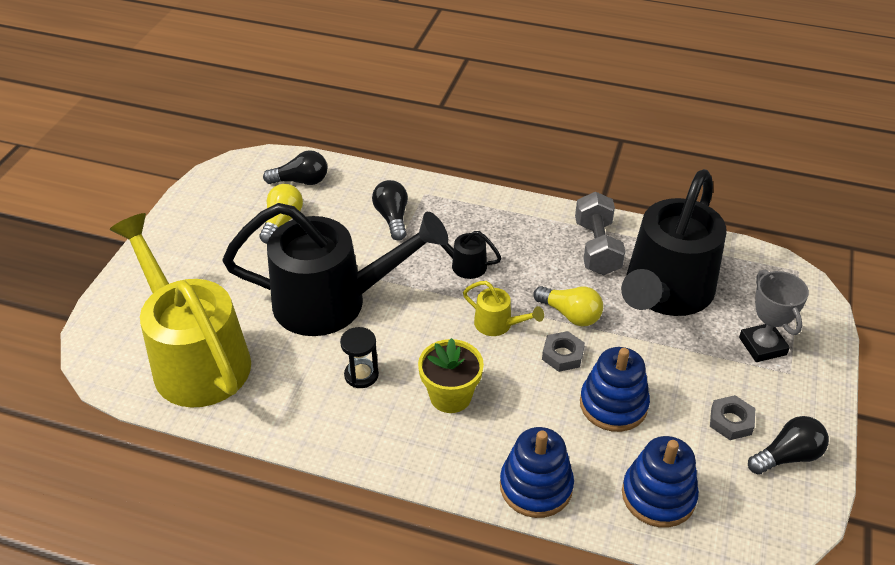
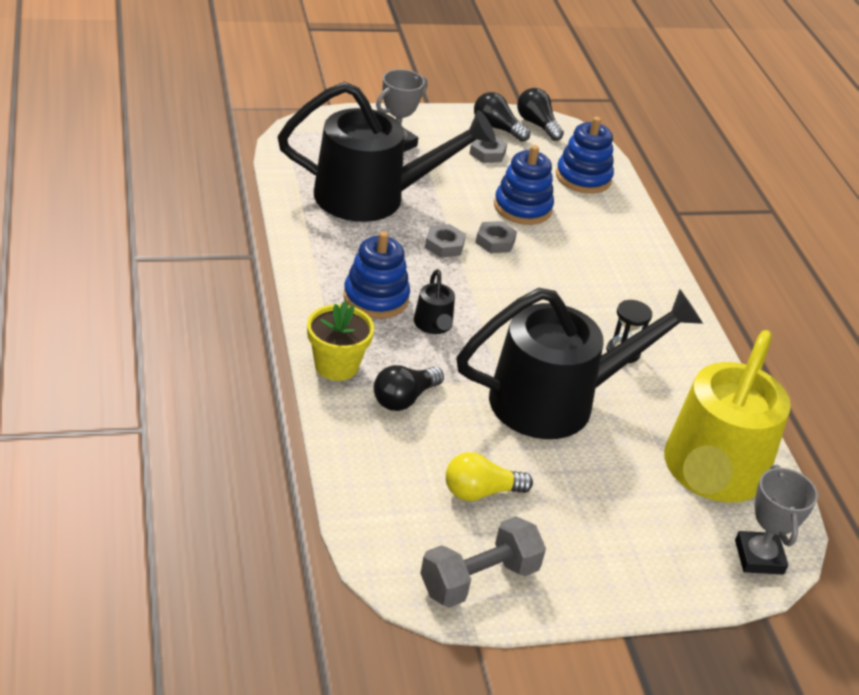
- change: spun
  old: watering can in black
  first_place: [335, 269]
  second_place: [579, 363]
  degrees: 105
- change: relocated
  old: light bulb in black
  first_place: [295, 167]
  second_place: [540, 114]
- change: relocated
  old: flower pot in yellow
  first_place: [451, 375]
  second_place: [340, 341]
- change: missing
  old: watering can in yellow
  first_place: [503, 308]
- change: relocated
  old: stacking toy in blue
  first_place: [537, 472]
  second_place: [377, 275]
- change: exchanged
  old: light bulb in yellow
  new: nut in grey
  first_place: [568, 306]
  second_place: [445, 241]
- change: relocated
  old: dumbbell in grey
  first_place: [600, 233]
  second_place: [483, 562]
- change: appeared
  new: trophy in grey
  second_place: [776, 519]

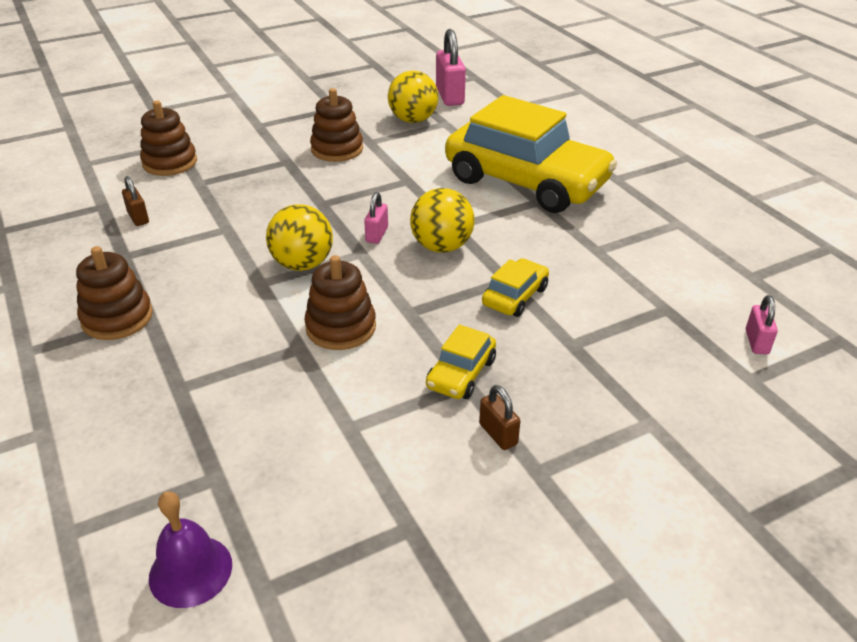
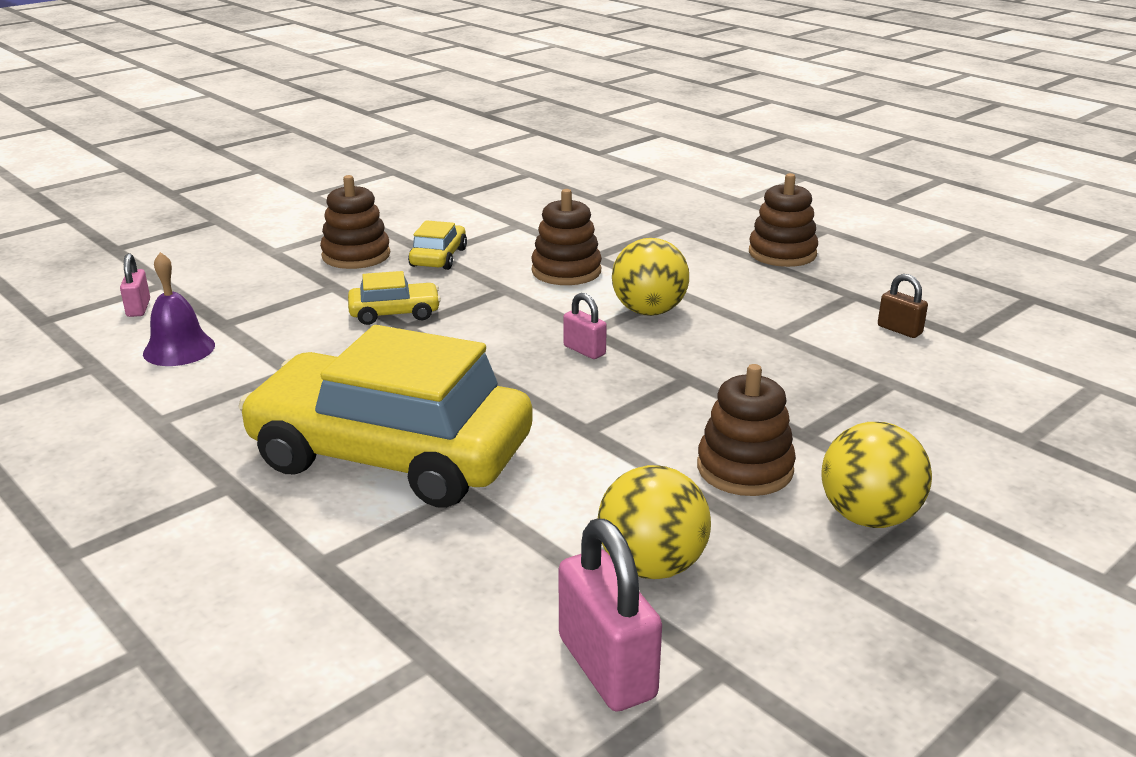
- change: relocated
  old: stacking toy in brown
  first_place: [168, 138]
  second_place: [355, 222]
- change: relocated
  old: bell in purple
  first_place: [190, 549]
  second_place: [179, 309]
- change: spun
  old: padlock in pink
  first_place: [376, 218]
  second_place: [585, 326]
  degrees: -45
- change: relocated
  old: ball in yellow
  first_place: [442, 220]
  second_place: [876, 475]
- change: missing
  old: padlock in brown
  first_place: [499, 417]
- change: spun
  old: car in yellow
  first_place: [515, 287]
  second_place: [394, 298]
  degrees: -120

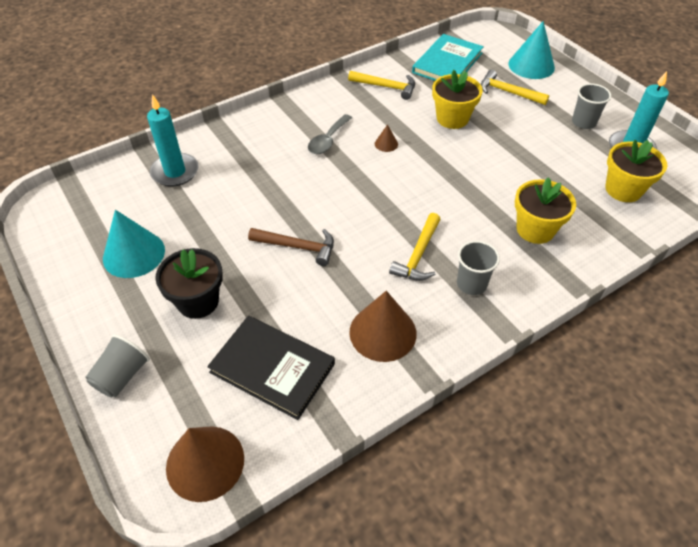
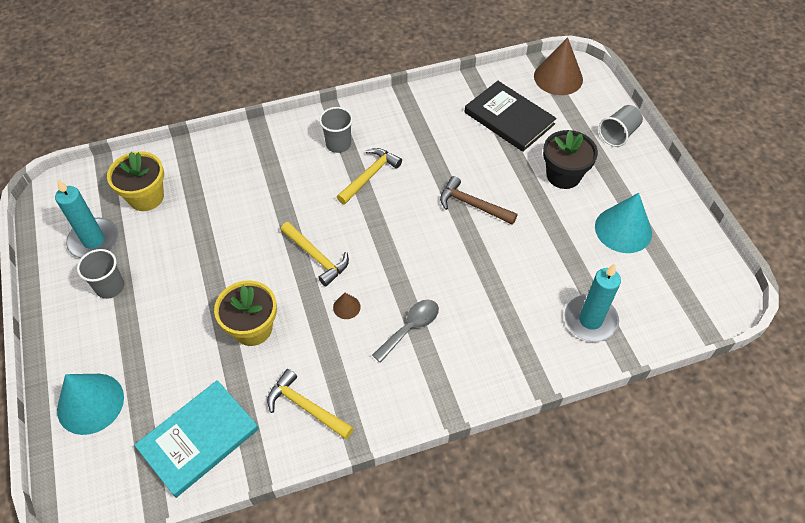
- change: missing
  old: cone in brown
  first_place: [383, 326]
- change: relocated
  old: hammer in yellow
  first_place: [515, 87]
  second_place: [315, 254]
- change: missing
  old: flower pot in yellow
  first_place: [545, 210]

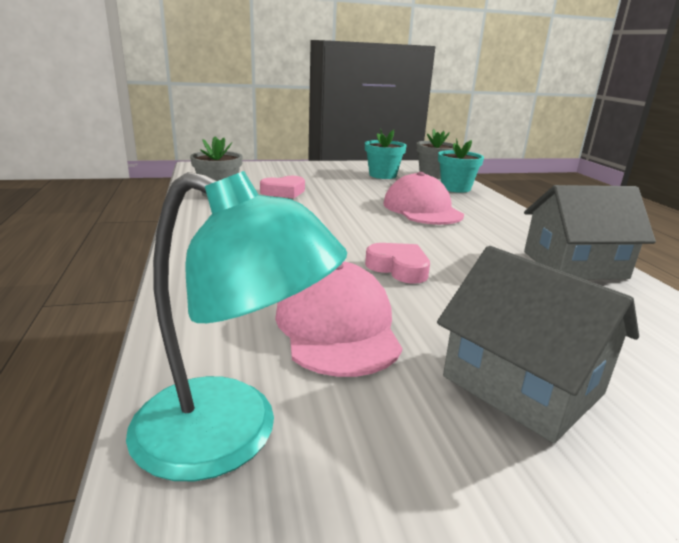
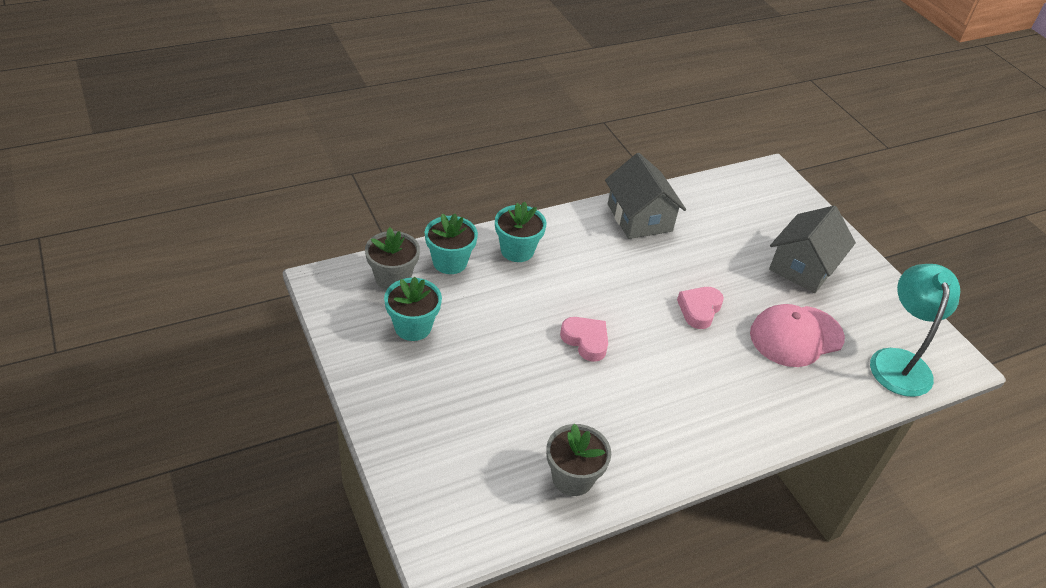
- change: relocated
  old: heart in pink
  first_place: [282, 187]
  second_place: [584, 339]
- change: missing
  old: cap in pink
  first_place: [424, 198]
- change: appeared
  new: flower pot in turquoise
  second_place: [520, 232]

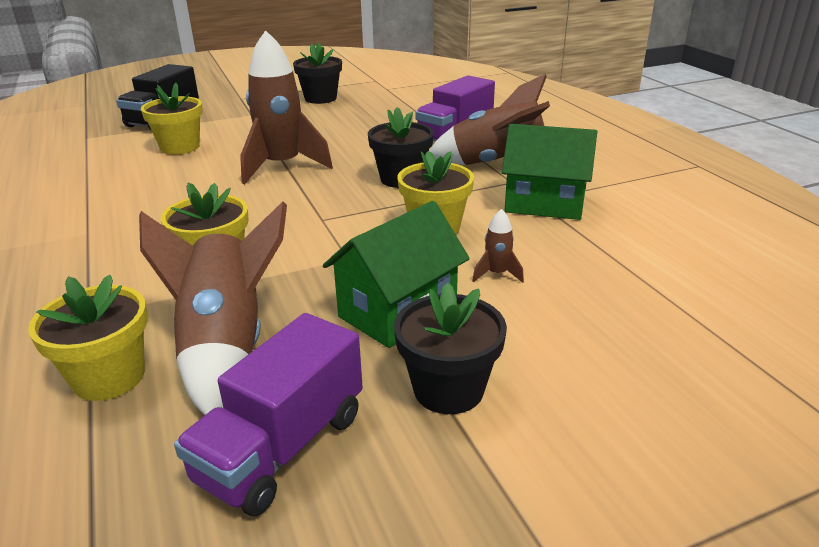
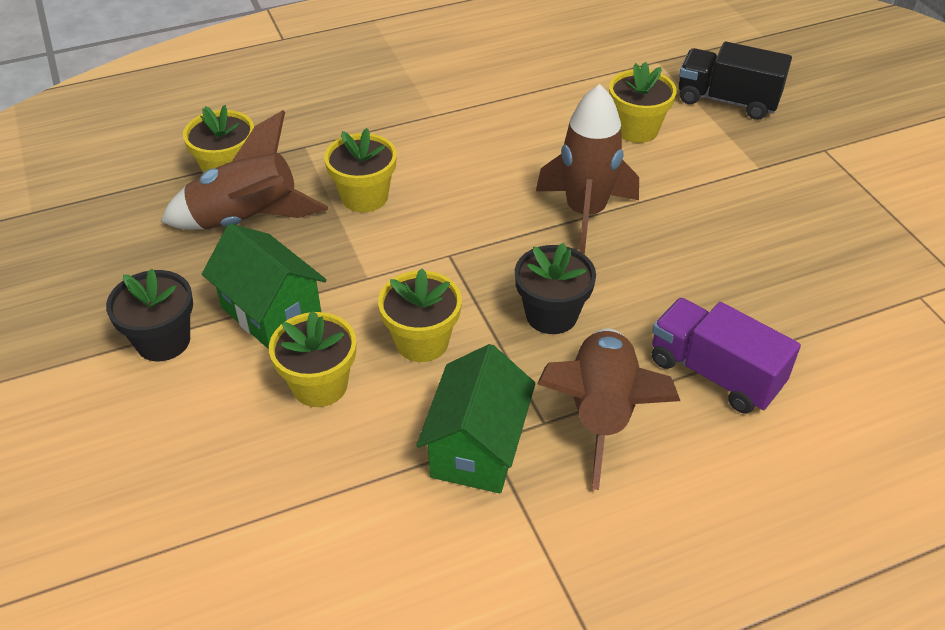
- change: missing
  old: truck in purple
  first_place: [268, 414]
- change: missing
  old: flower pot in black
  first_place: [317, 73]
- change: exchanged
  old: rocket in brown
  new: flower pot in yellow
  first_place: [498, 246]
  second_place: [312, 359]

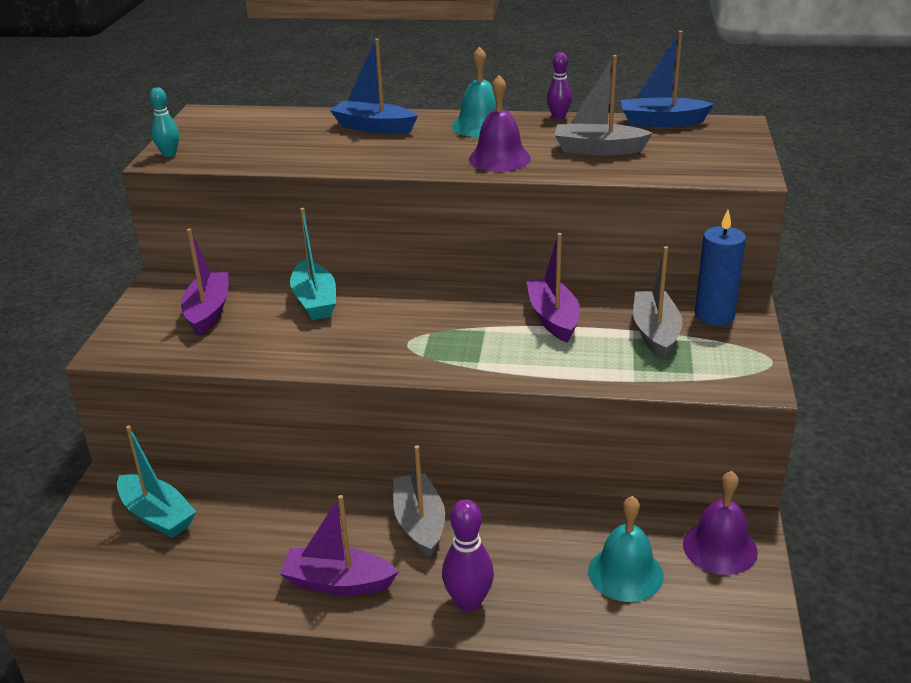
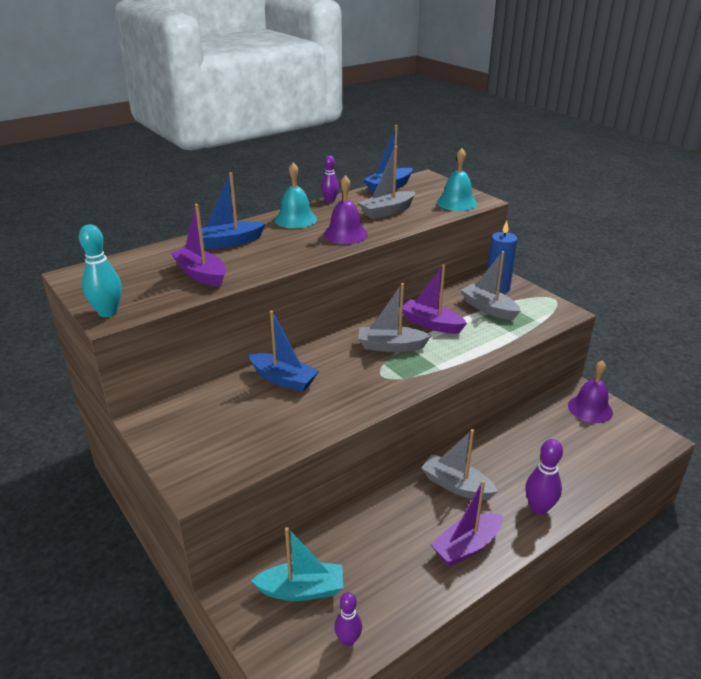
- change: size
  old: bowling pin in turquoise
  first_place: [164, 122]
  second_place: [100, 270]
  factor: 1.52
- change: relocated
  old: boat in purple
  first_place: [204, 282]
  second_place: [198, 245]
- change: colour
  old: boat in turquoise
  new: boat in blue
  first_place: [313, 264]
  second_place: [284, 351]
- change: relocated
  old: bell in turquoise
  first_place: [626, 549]
  second_place: [457, 179]
- change: appeared
  new: bowling pin in purple
  second_place: [348, 619]
- change: appeared
  new: boat in grey
  second_place: [394, 317]

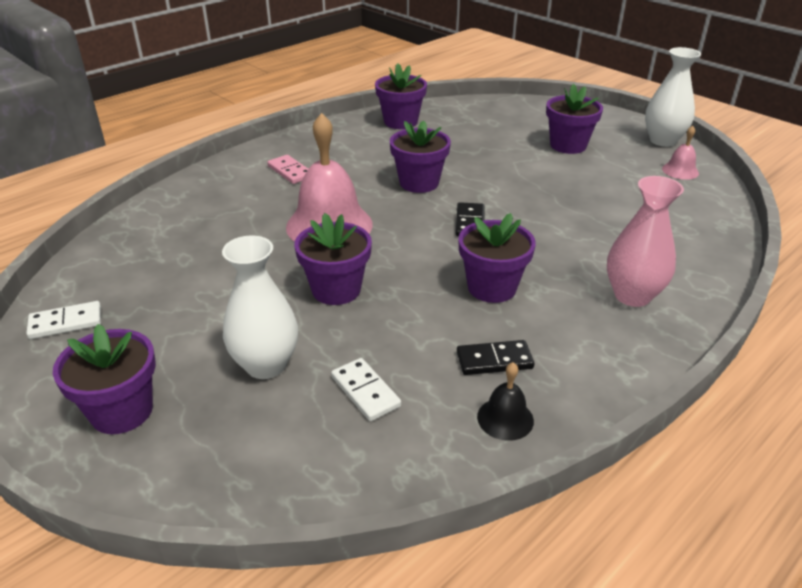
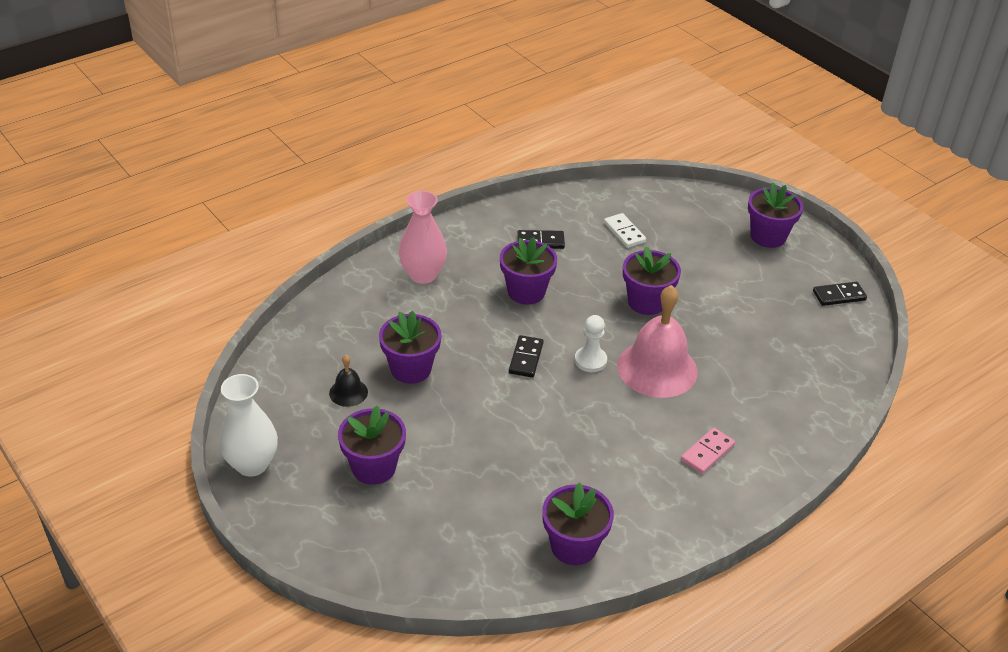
- change: colour
  old: domino in white
  new: domino in black
  first_place: [63, 320]
  second_place: [840, 294]
- change: missing
  old: vase in white
  first_place: [260, 307]
- change: spun
  old: domino in pink
  first_place: [287, 169]
  second_place: [708, 451]
  degrees: 75
- change: relocated
  old: flower pot in purple
  first_place: [420, 156]
  second_place: [410, 347]
- change: relocated
  old: bell in black
  first_place: [505, 401]
  second_place: [348, 381]
- change: missing
  old: bell in pink
  first_place: [680, 153]
- change: appeared
  new: pawn in white
  second_place: [591, 343]

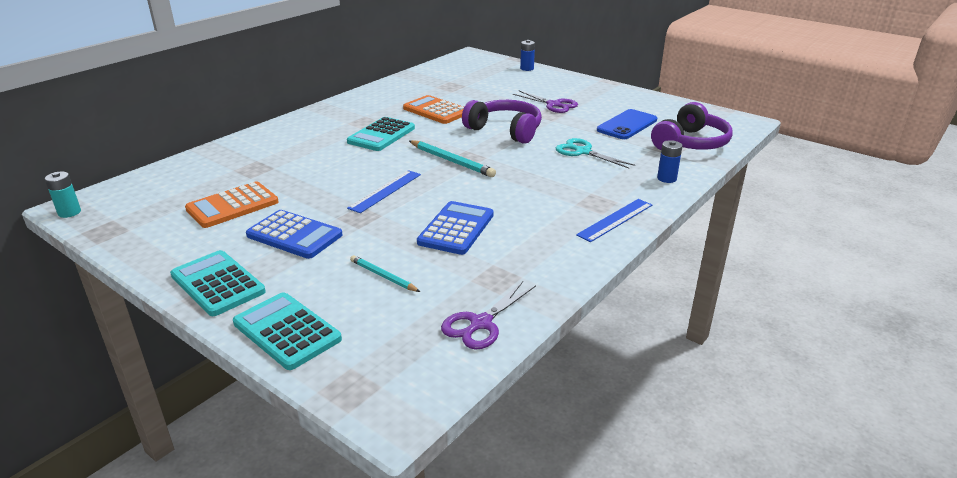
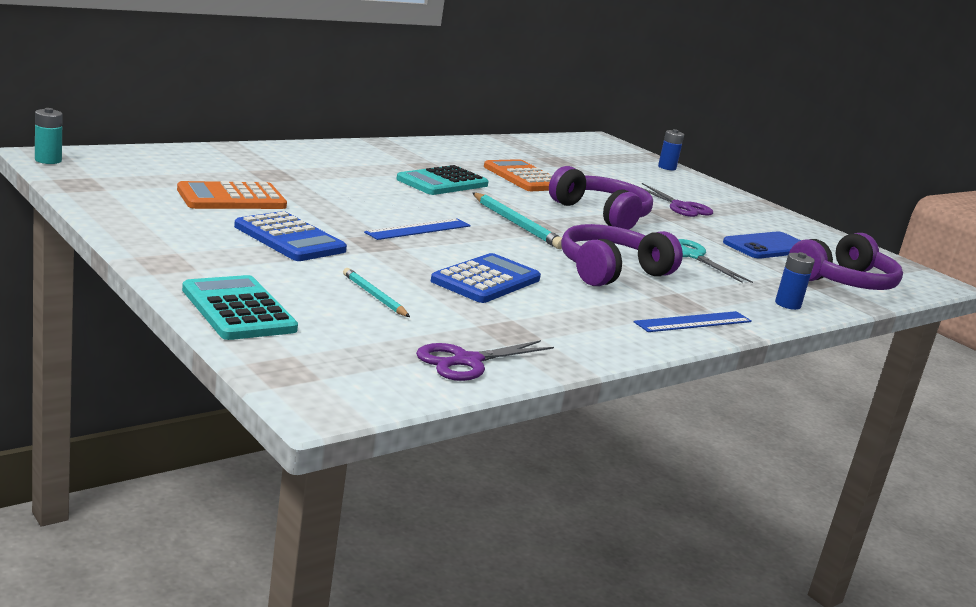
- change: missing
  old: calculator in turquoise
  first_place: [218, 283]
- change: appeared
  new: headphones in purple
  second_place: [622, 255]

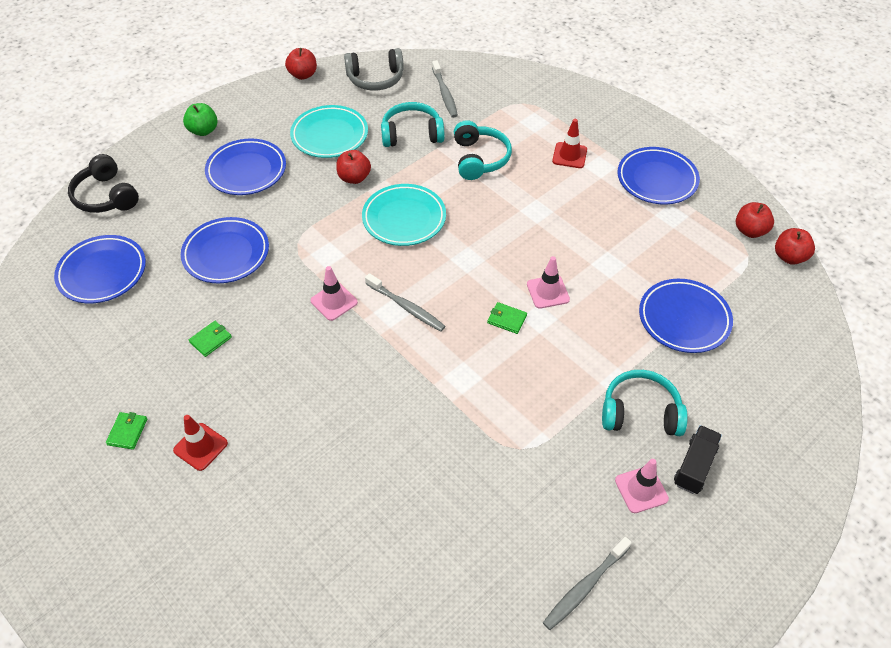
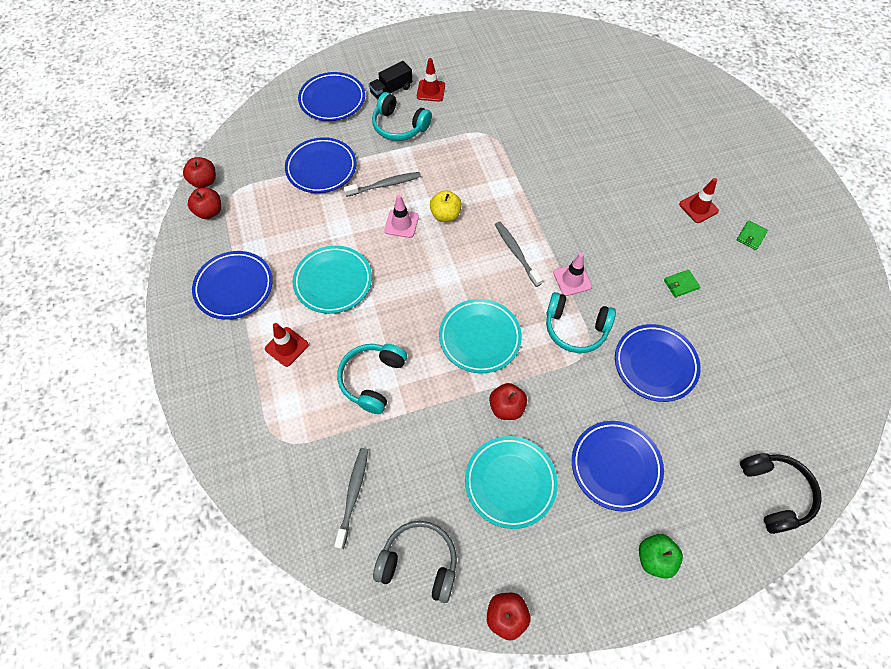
- change: relocated
  old: plate in blue
  first_place: [100, 269]
  second_place: [331, 96]
- change: relocated
  old: headphones in turquoise
  first_place: [413, 124]
  second_place: [581, 322]
- change: exchanged
  old: wallet in green
  new: apple in yellow
  first_place: [507, 318]
  second_place: [446, 206]
- change: relocated
  old: toothbrush in grey
  first_place: [587, 583]
  second_place: [382, 184]
- change: colour
  old: traffic cone in pink
  new: traffic cone in red
  first_place: [642, 486]
  second_place: [431, 80]
- change: appeared
  new: plate in turquoise
  second_place: [332, 280]

